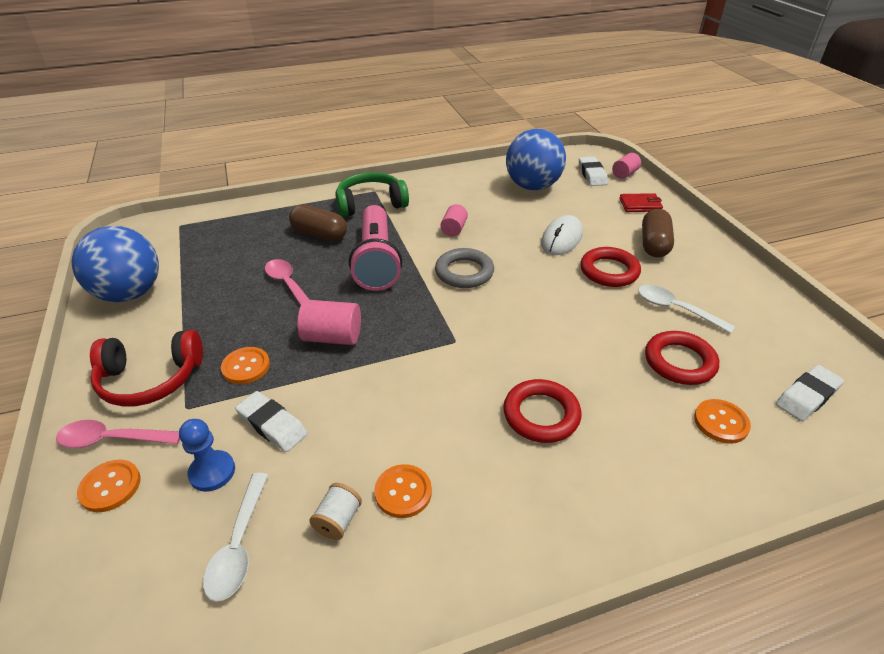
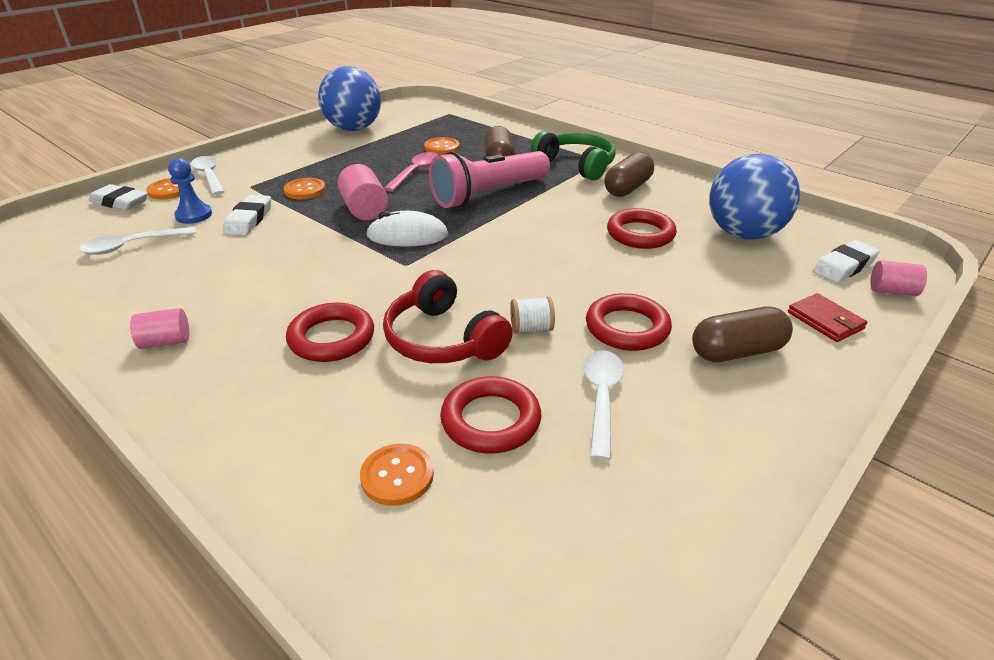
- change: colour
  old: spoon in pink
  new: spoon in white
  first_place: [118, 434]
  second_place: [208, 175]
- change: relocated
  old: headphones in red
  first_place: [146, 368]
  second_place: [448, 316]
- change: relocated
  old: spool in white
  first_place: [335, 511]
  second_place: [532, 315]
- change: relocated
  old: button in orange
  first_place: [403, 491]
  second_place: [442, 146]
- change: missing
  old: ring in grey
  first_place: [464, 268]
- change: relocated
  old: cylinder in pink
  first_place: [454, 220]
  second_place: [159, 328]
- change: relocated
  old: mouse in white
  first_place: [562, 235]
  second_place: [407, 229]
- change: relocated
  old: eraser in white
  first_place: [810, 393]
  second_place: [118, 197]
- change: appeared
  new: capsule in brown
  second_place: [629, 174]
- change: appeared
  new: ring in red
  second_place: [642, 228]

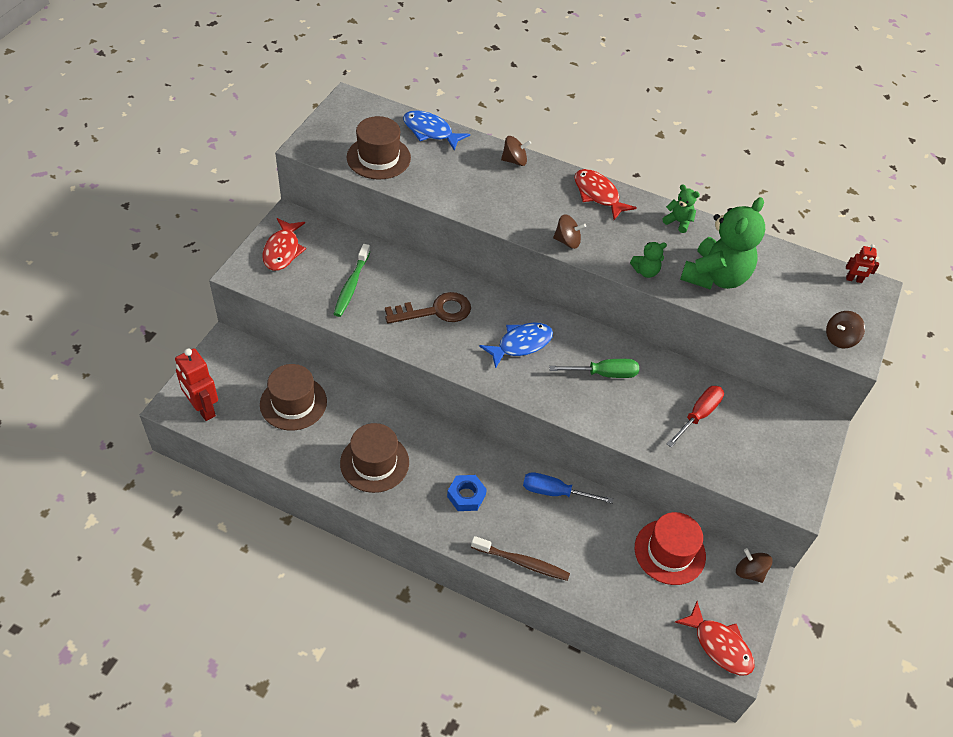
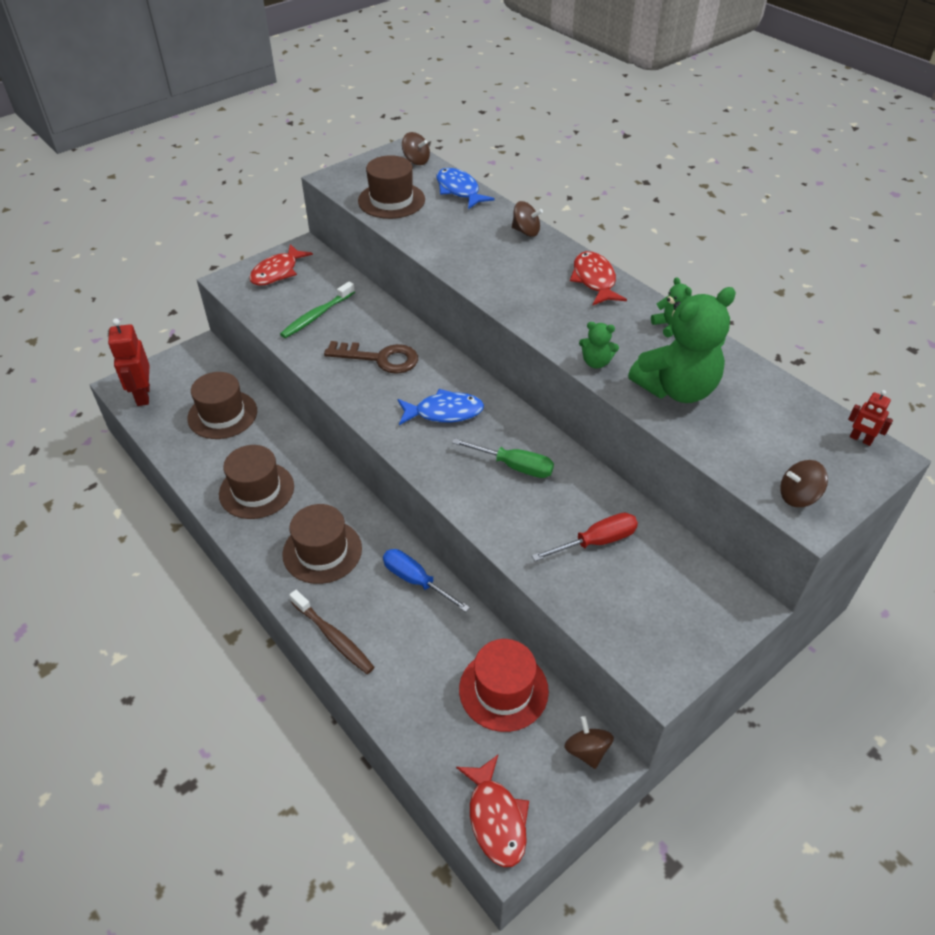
- change: exchanged
  old: nut in blue
  new: hat in brown
  first_place: [467, 493]
  second_place: [322, 544]
- change: relocated
  old: spinning top in brown
  first_place: [569, 231]
  second_place: [416, 148]

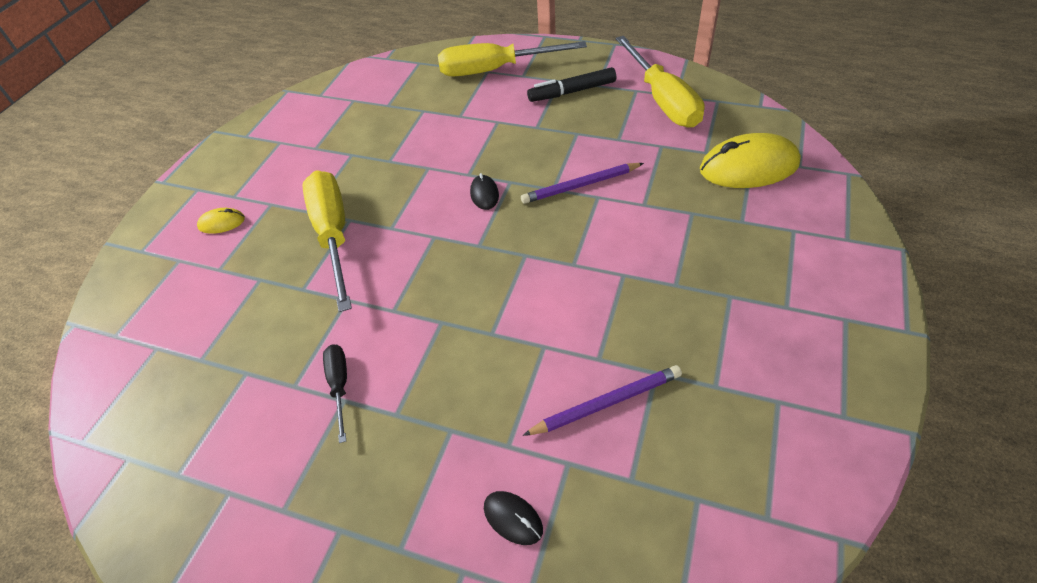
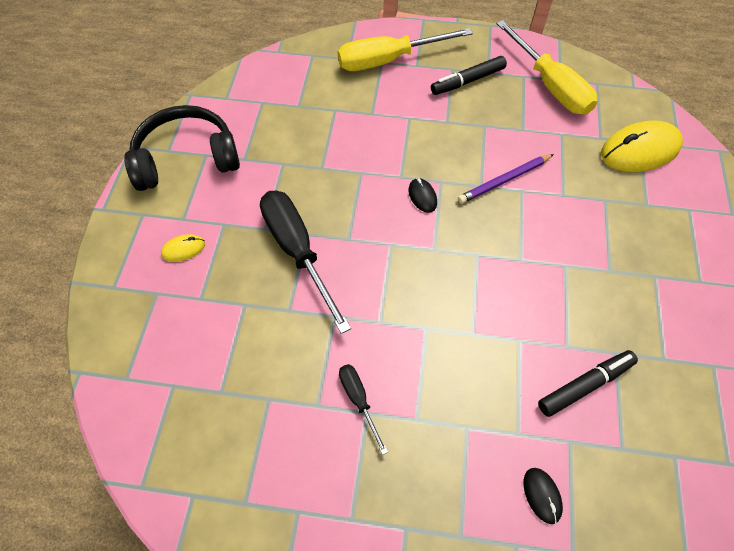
- change: colour
  old: screwdriver in yellow
  new: screwdriver in black
  first_place: [327, 241]
  second_place: [305, 262]
- change: spun
  old: mouse in black
  first_place: [513, 518]
  second_place: [543, 496]
  degrees: 45
- change: exchanged
  old: pencil in purple
  new: marker in black
  first_place: [602, 400]
  second_place: [588, 383]
- change: appeared
  new: headphones in black
  second_place: [182, 148]

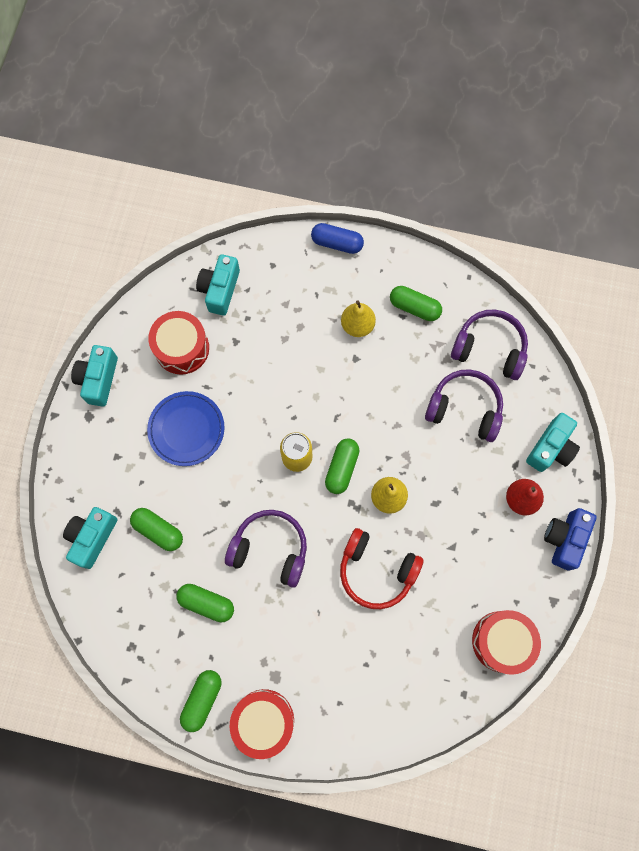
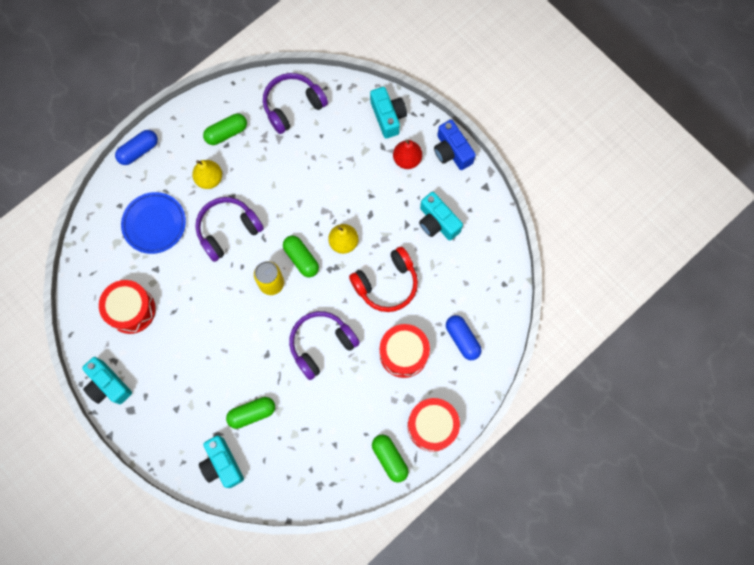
- change: relocated
  old: plate in blue
  first_place: [186, 428]
  second_place: [153, 223]
- change: missing
  old: capsule in green
  first_place: [205, 603]
- change: relocated
  old: camera in turquoise
  first_place: [218, 285]
  second_place: [441, 216]
- change: relocated
  old: headphones in purple
  first_place: [464, 405]
  second_place: [229, 229]
- change: relocated
  old: drum in red
  first_place: [506, 642]
  second_place: [405, 351]
- change: appeared
  new: capsule in blue
  second_place: [463, 337]

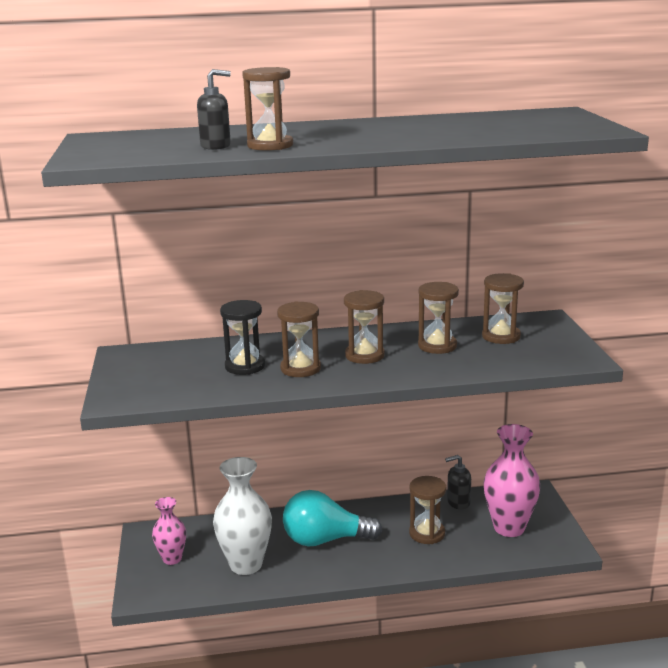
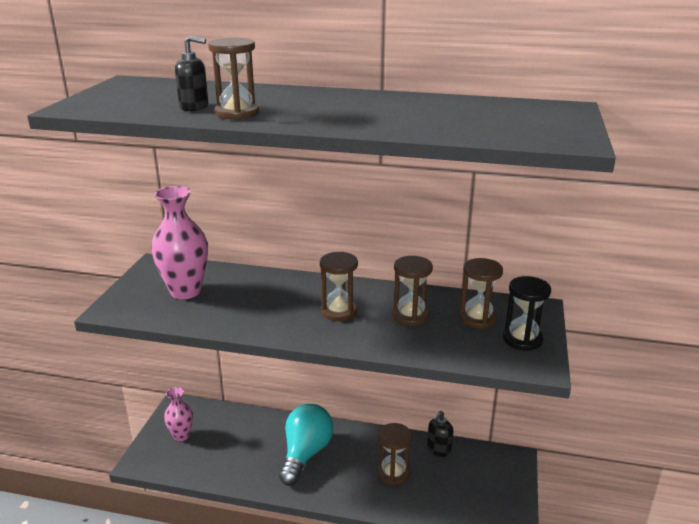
- change: missing
  old: vase in white
  first_place: [242, 516]
- change: relocated
  old: hourglass in black
  first_place: [242, 337]
  second_place: [527, 313]
- change: missing
  old: hourglass in brown
  first_place: [299, 339]
- change: spun
  old: light bulb in turquoise
  first_place: [332, 518]
  second_place: [306, 445]
  degrees: 90
- change: spun
  old: soap dispenser in black
  first_place: [458, 482]
  second_place: [440, 434]
  degrees: -60
- change: relocated
  old: vase in pink
  first_place: [512, 480]
  second_place: [179, 242]

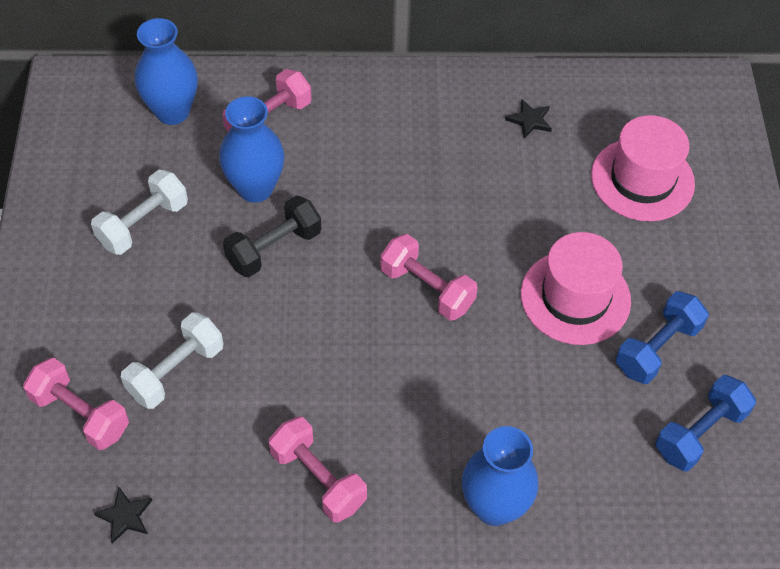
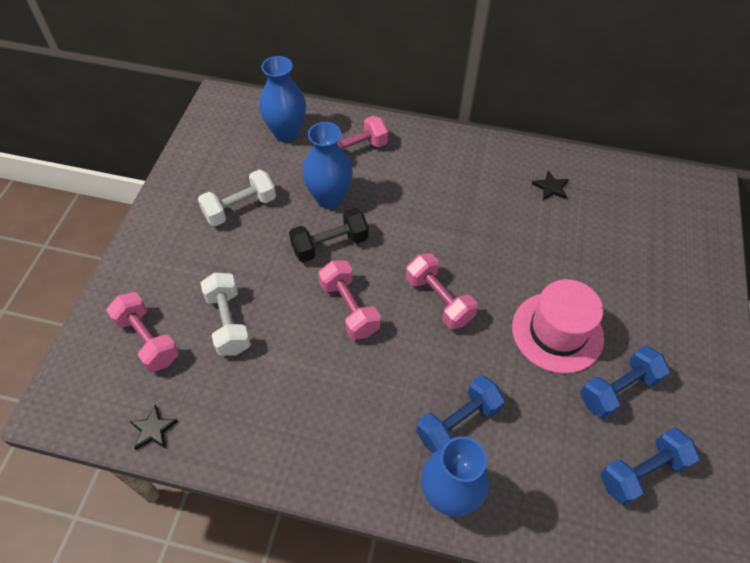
- change: spun
  old: dumbbell in white
  first_place: [172, 360]
  second_place: [225, 314]
  degrees: -75
- change: relocated
  old: dumbbell in pink
  first_place: [318, 470]
  second_place: [349, 300]
- change: missing
  old: hat in pink
  first_place: [643, 168]
- change: appeared
  new: dumbbell in blue
  second_place: [460, 414]

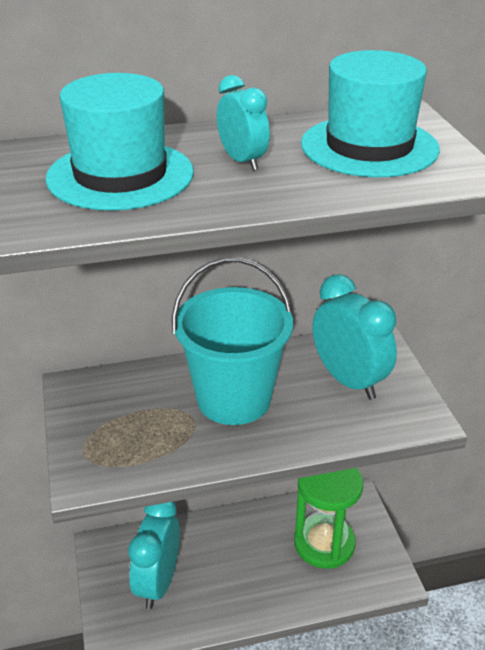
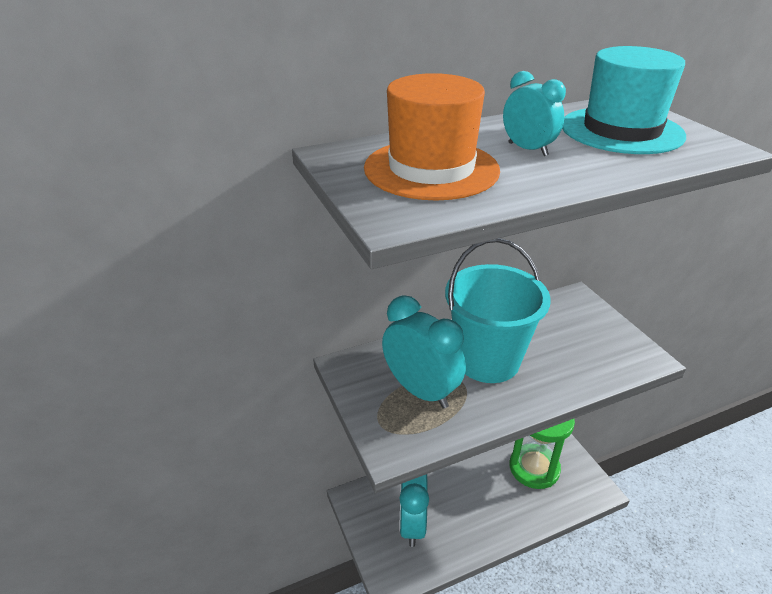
- change: colour
  old: hat in turquoise
  new: hat in orange
  first_place: [120, 142]
  second_place: [432, 136]
- change: relocated
  old: clock in turquoise
  first_place: [354, 337]
  second_place: [424, 352]

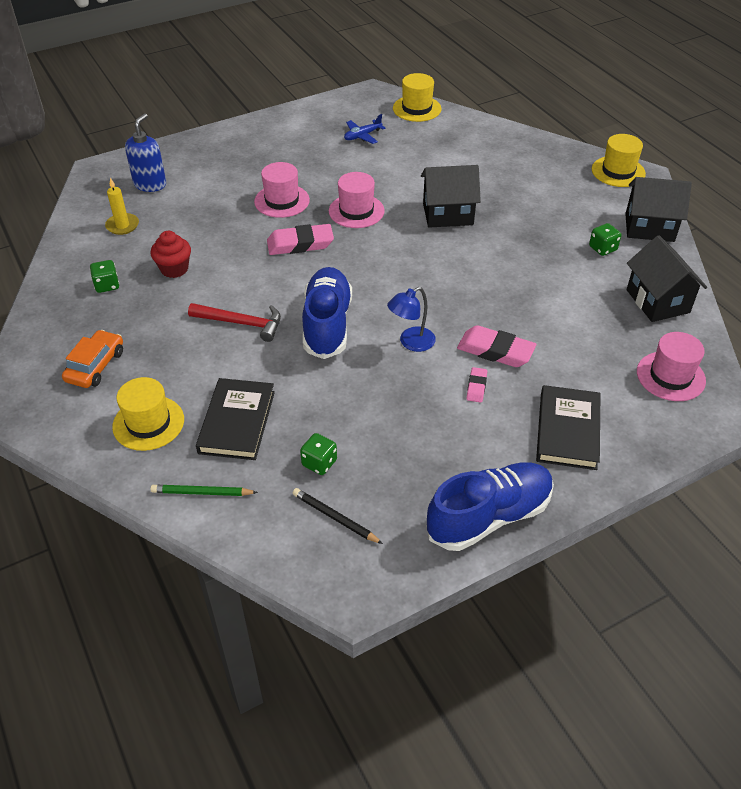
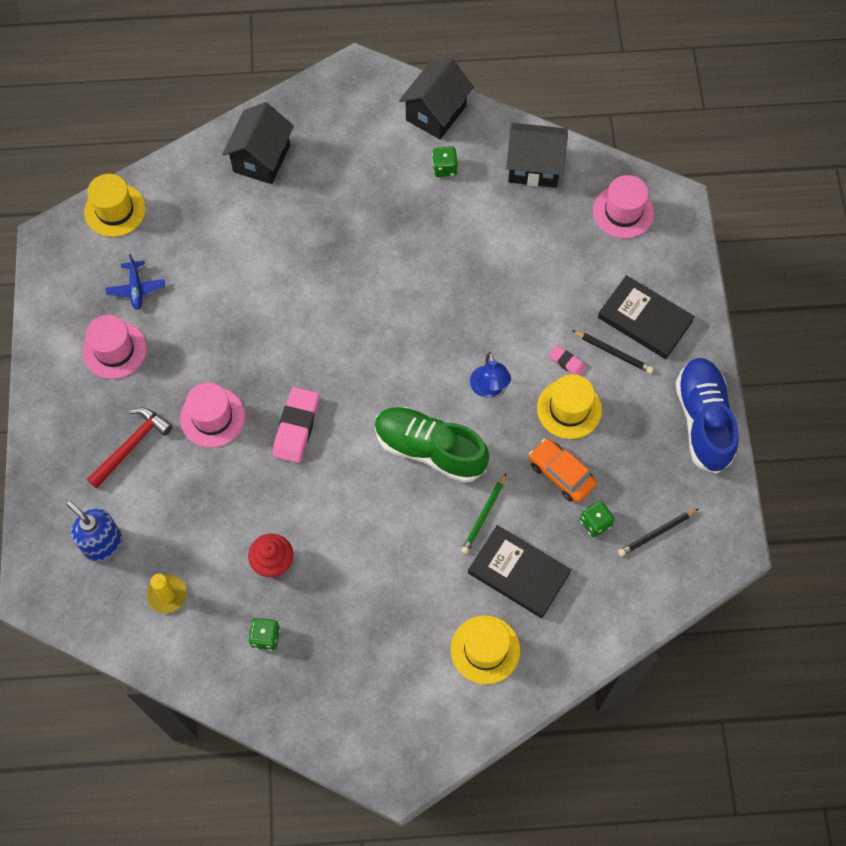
- change: relocated
  old: car in orange
  first_place: [92, 359]
  second_place: [563, 471]
- change: relocated
  old: pencil in green
  first_place: [204, 490]
  second_place: [483, 513]
- change: relocated
  old: hammer in red
  first_place: [234, 322]
  second_place: [129, 448]
- change: colour
  old: shoe in blue
  new: shoe in green
  first_place: [327, 313]
  second_place: [431, 445]
- change: relocated
  old: hat in pink
  first_place: [357, 200]
  second_place: [115, 347]
- change: relocated
  old: house in black
  first_place: [451, 196]
  second_place: [258, 143]
- change: missing
  old: eraser in pink
  first_place: [496, 346]
- change: relocated
  old: hat in yellow
  first_place: [619, 160]
  second_place: [569, 406]
- change: appeared
  new: pencil in black
  second_place: [613, 352]

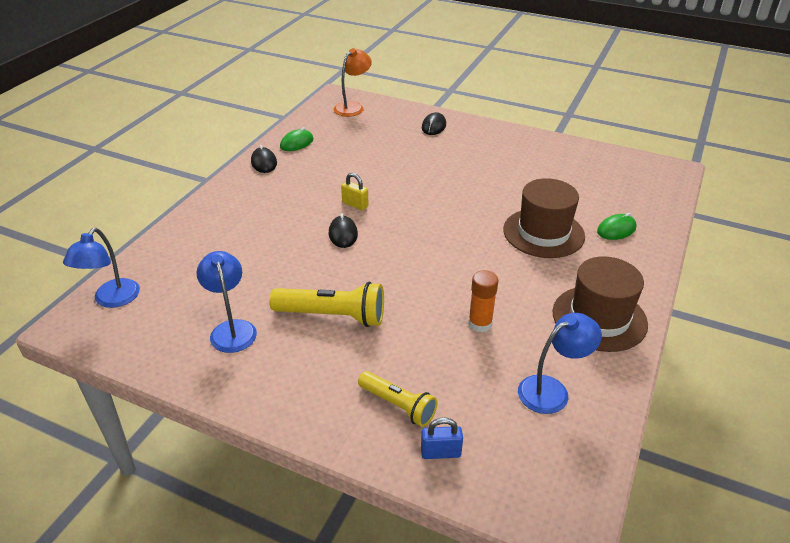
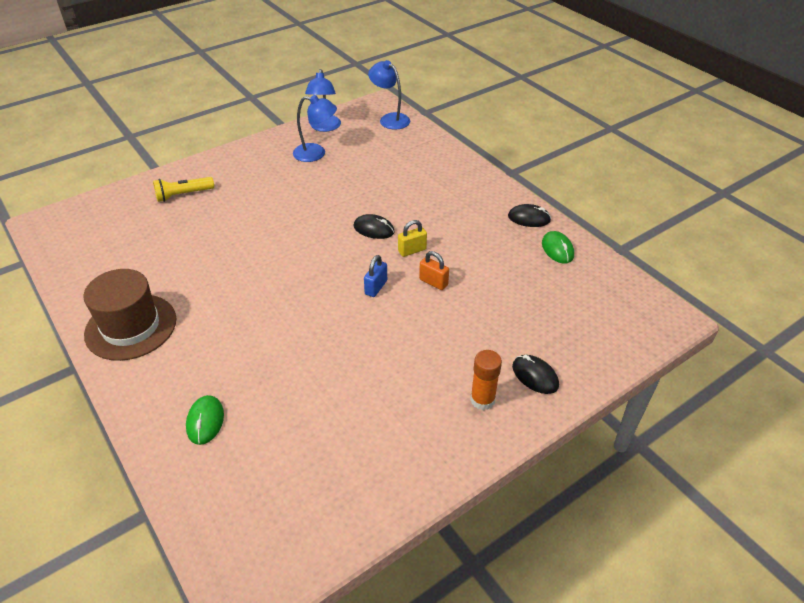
- change: missing
  old: flashlight in yellow
  first_place: [326, 304]
- change: missing
  old: lamp in orange
  first_place: [353, 82]
- change: relocated
  old: padlock in blue
  first_place: [442, 438]
  second_place: [375, 276]
- change: relocated
  old: glue stick in orange
  first_place: [483, 301]
  second_place: [486, 380]
- change: missing
  old: hat in brown
  first_place: [544, 218]
- change: relocated
  old: lamp in blue
  first_place: [560, 363]
  second_place: [323, 100]
- change: appeared
  new: padlock in orange
  second_place: [434, 270]

